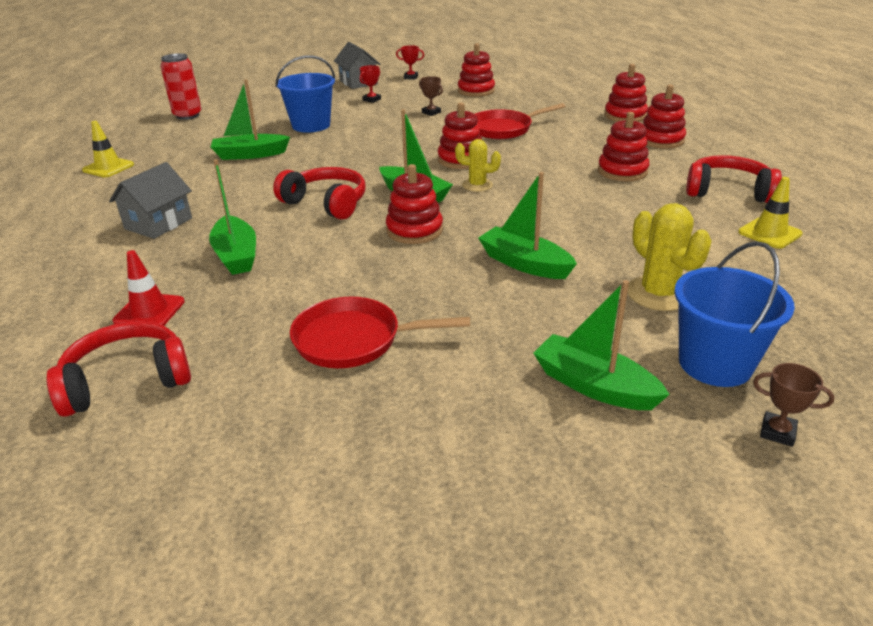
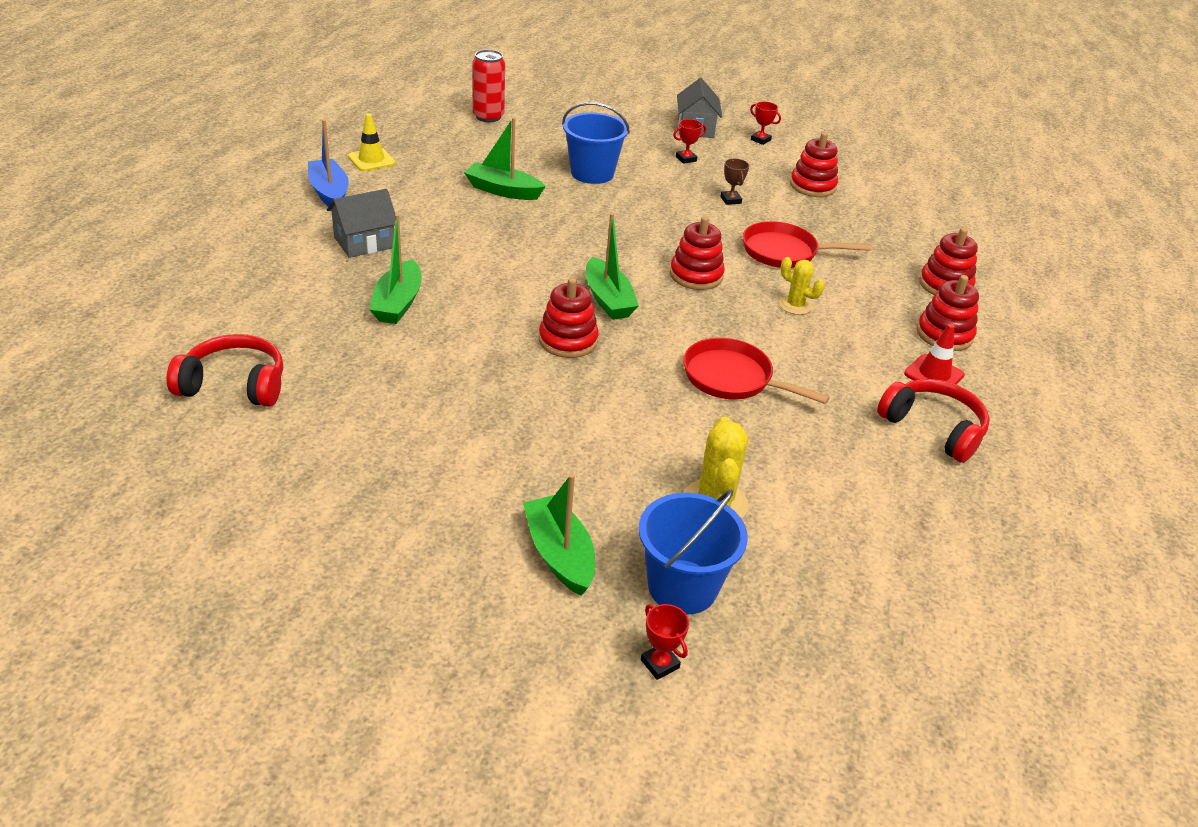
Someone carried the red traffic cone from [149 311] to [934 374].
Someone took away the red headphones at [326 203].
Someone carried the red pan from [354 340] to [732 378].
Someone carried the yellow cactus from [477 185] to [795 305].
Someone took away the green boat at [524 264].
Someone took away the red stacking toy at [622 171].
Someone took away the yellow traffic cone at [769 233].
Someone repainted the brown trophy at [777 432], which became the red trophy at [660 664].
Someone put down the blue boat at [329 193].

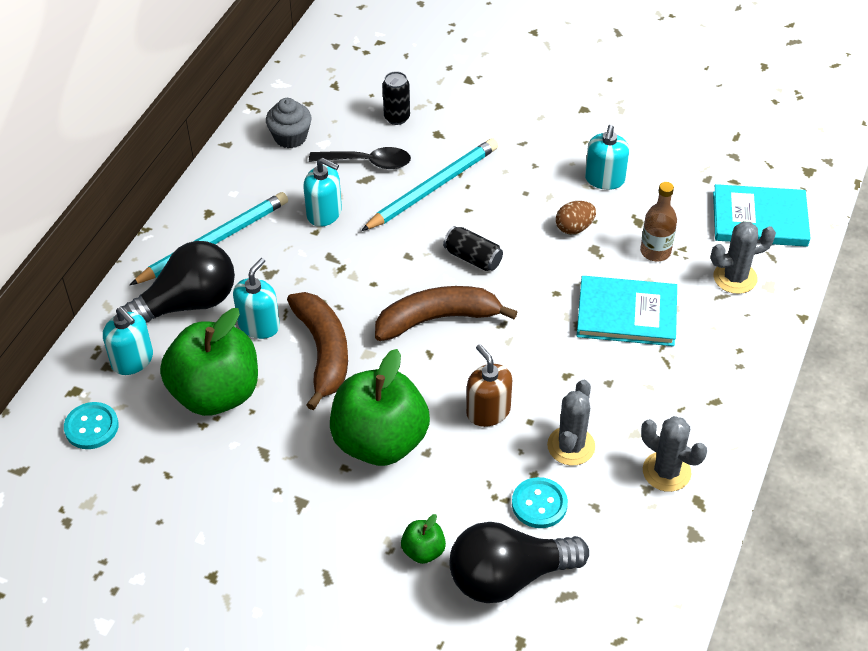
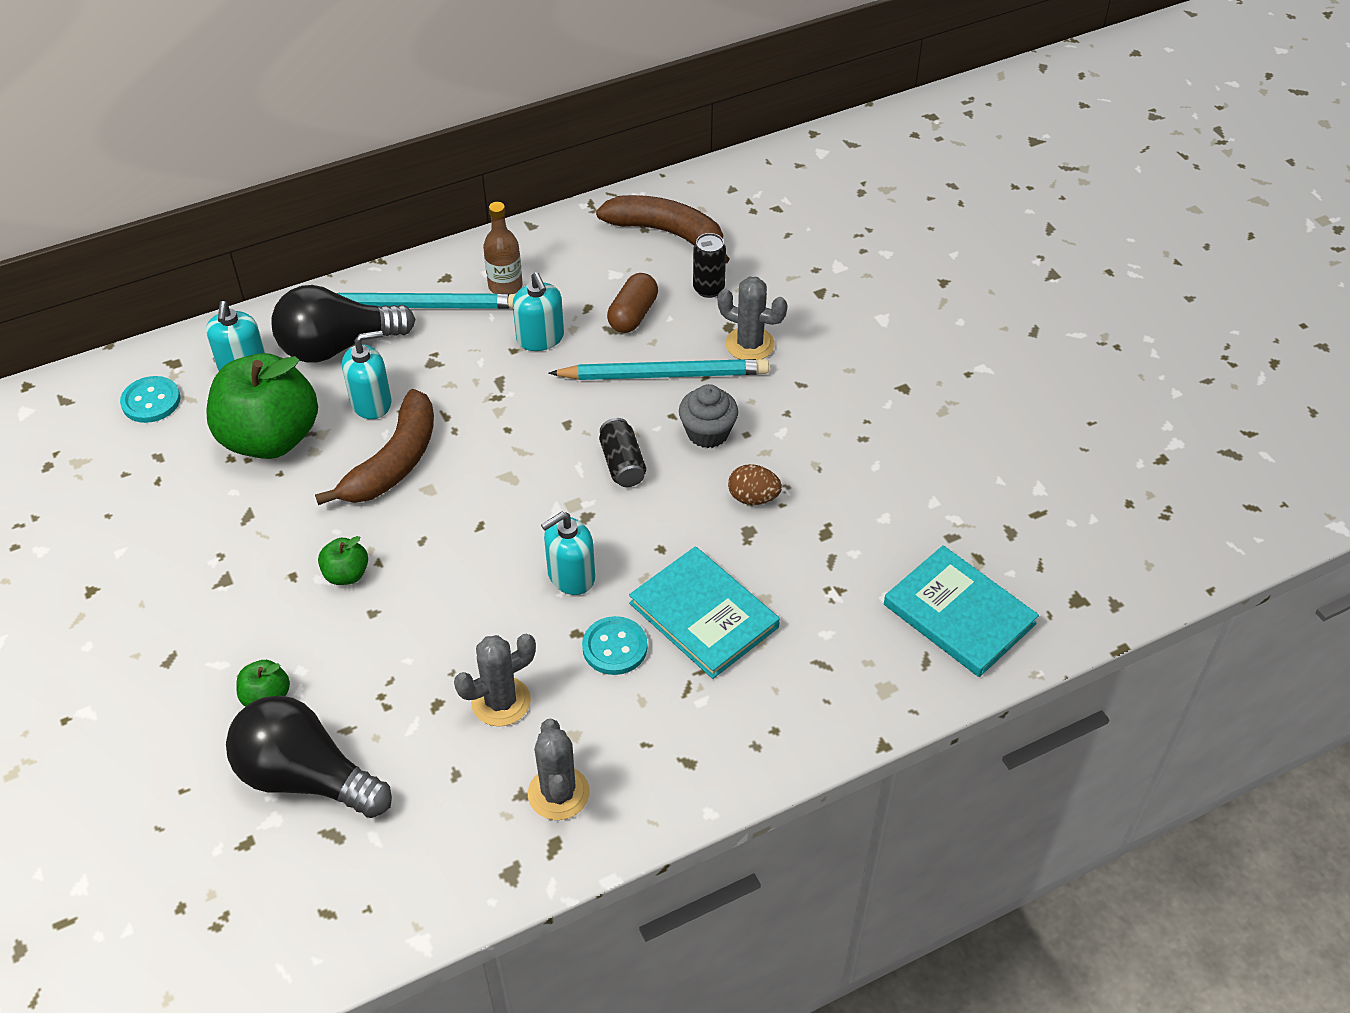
Someone rotated the black light bulb at [187 304] by 150 degrees clockwise.
Someone carried the grey cupcake from [290 137] to [708 433].
Someone swapped the black spoon at [368 162] for the brown capsule at [633 315].
Someone scaled the green apple at [380 441] by 0.43.
Someone carried the brown banana from [437 319] to [667 233].
Someone took away the brown soap dispenser at [488 411].
Someone carried the turquoise button from [539 504] to [615 647].
Someone carried the turquoise soap dispenser from [604 179] to [571 576].
Someone carried the brown bottle from [655 251] to [505 286].
Someone carried the grey cactus from [735 277] to [749 344].

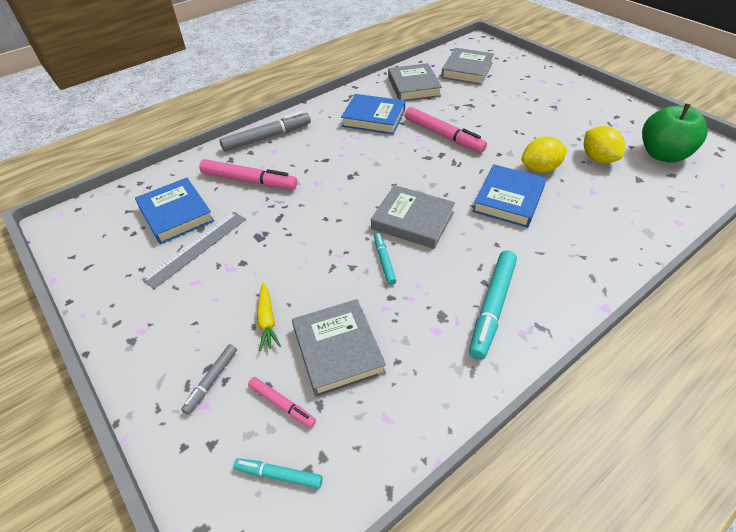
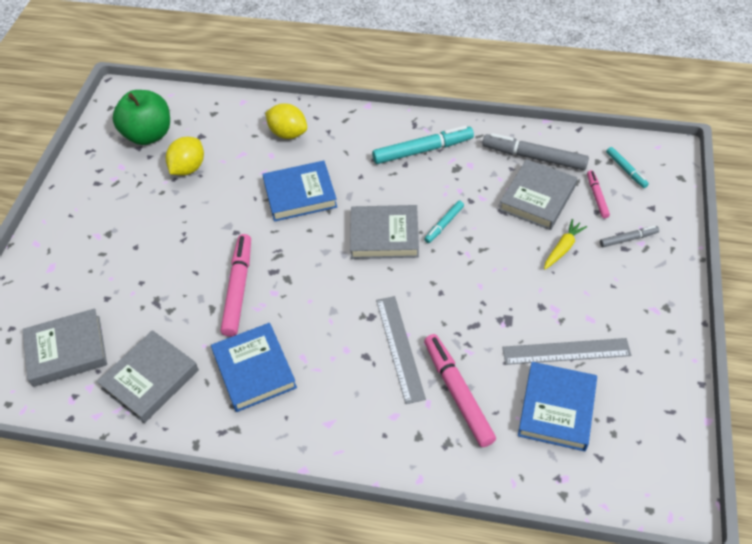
Someone carried the grey marker from [267 137] to [534 157].
Someone rotated the grey book at [412 220] by 75 degrees counterclockwise.
Someone carried the yellow lemon from [540 169] to [288 133].
Someone put down the grey ruler at [399 348].

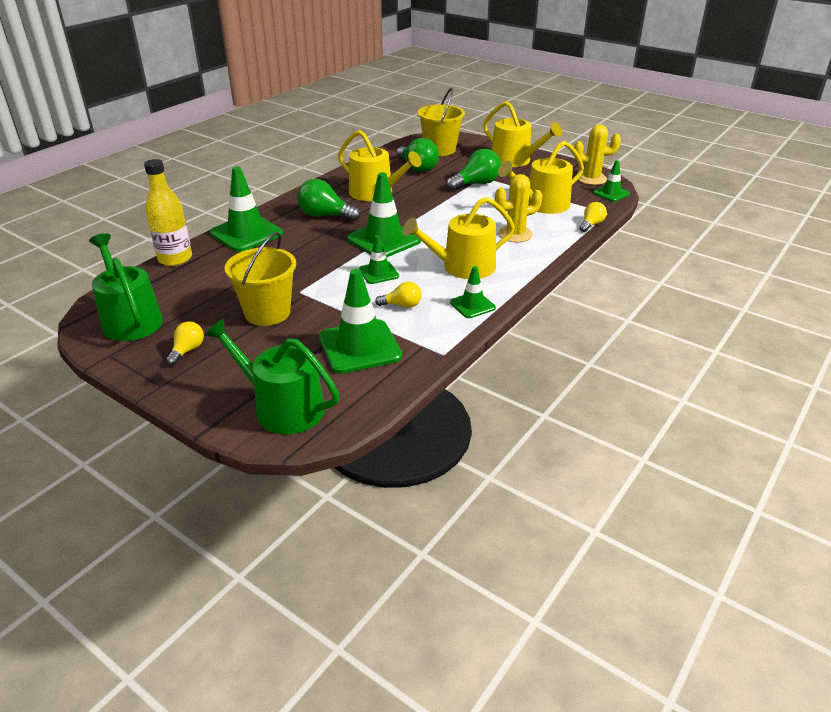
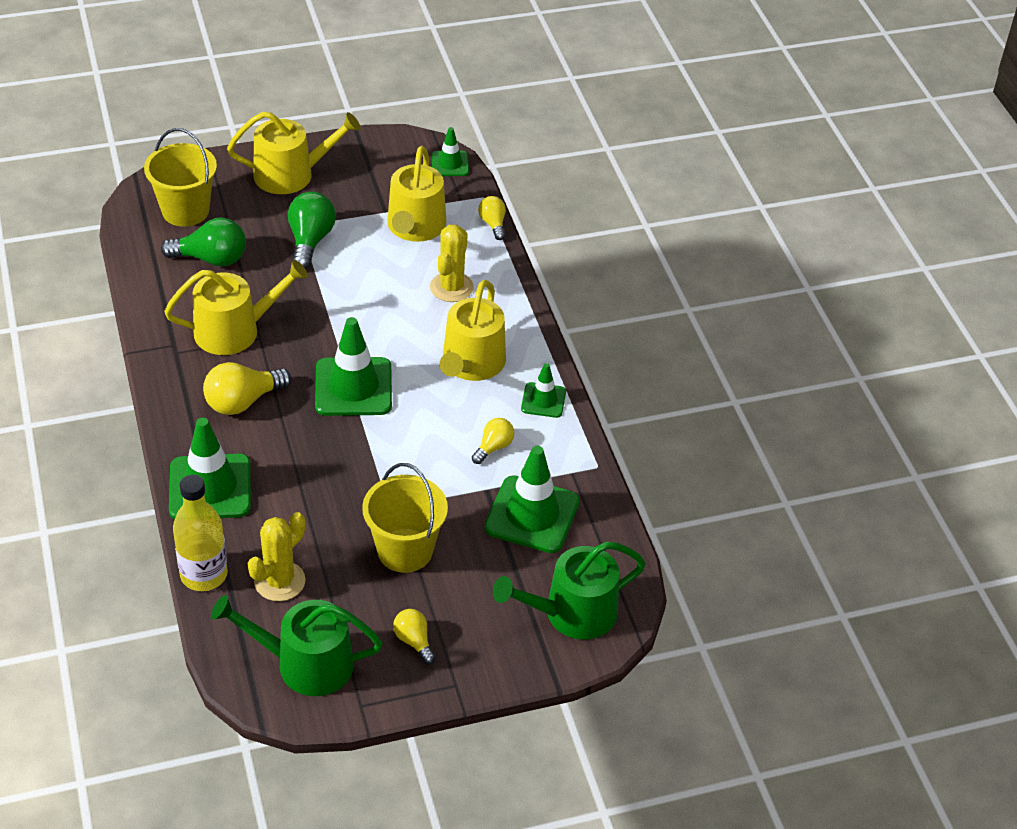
Someone repainted the green light bulb at [325 216], which became the yellow light bulb at [242 401].
Someone took away the green traffic cone at [378 273].
Someone carried the yellow cactus from [591 179] to [279 581].

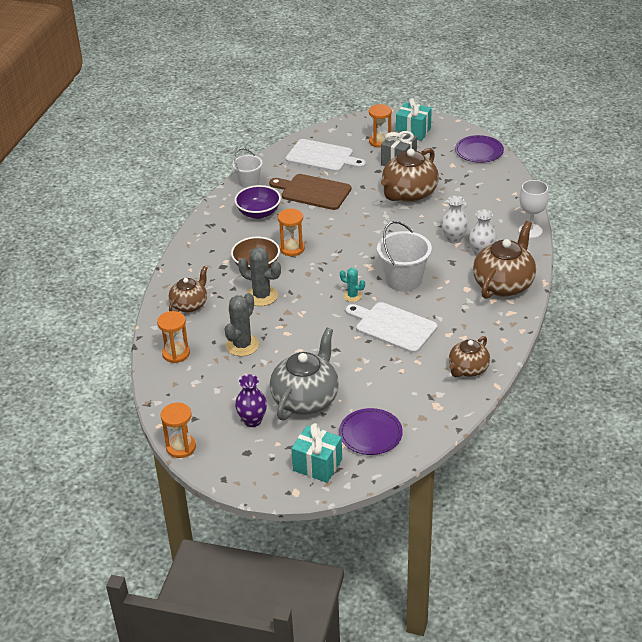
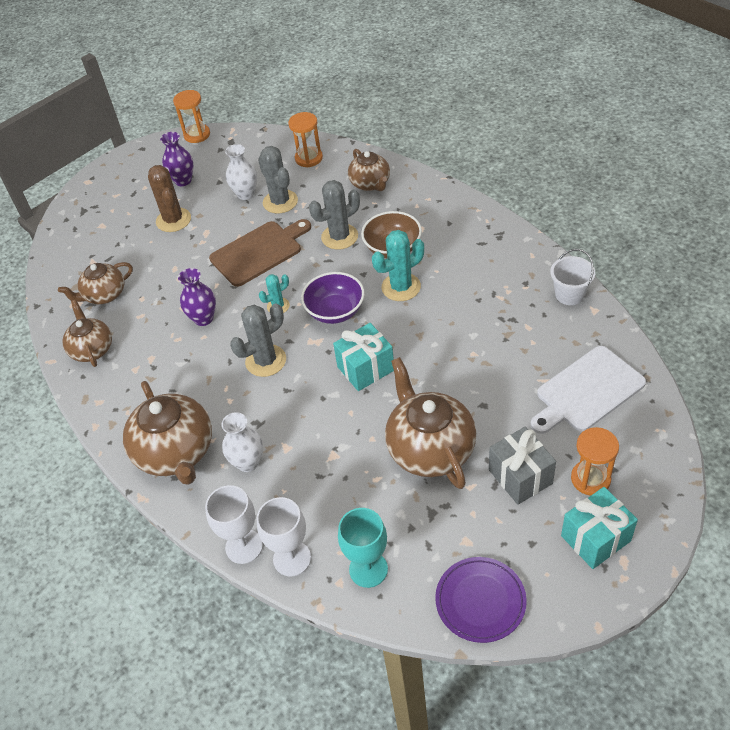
Someone carried the purple bowl from [258 213] to [335 311].
Someone carried the brown cutting board from [313 192] to [259 252].
Someone swapped the grey teapot at [306 399] for the brown cactus at [173 220].
Someone swapped the orange hourglass at [292 248] for the turquoise cactus at [401 287].
Someone carried the turquoise gift from [317 465] to [365 368].
Someone took away the purple plate at [370 434].
Someone swapped the white cutting board at [393 326] for the purple vase at [203 318].
Someone swapped the white bucket at [403 280] for the grey cactus at [266 361].
Someone carried the white vase from [453 239] to [245 194].
Someone put down the brown teapot at [104 295].
Someone put down the white goblet at [292 558].
Someone put down the turquoise goblet at [368 569].

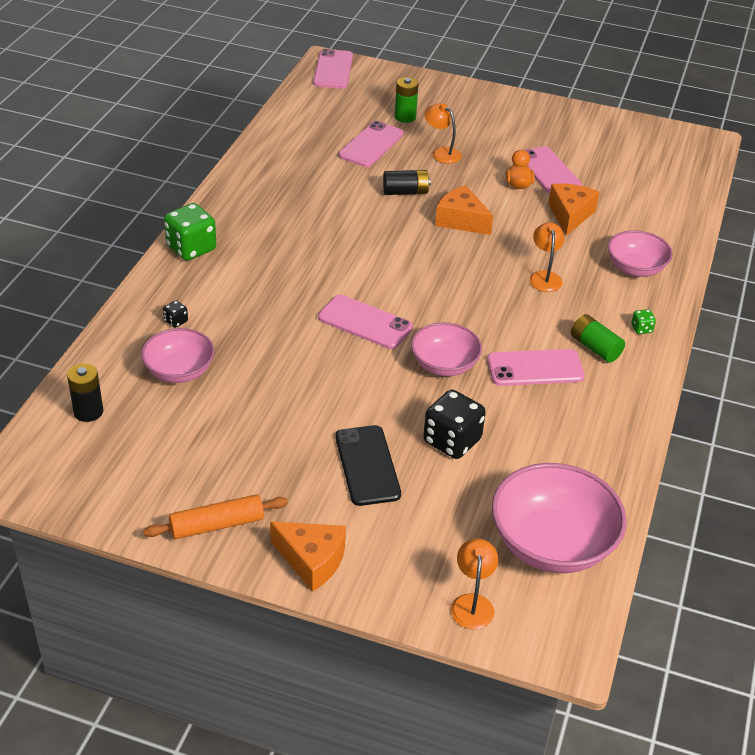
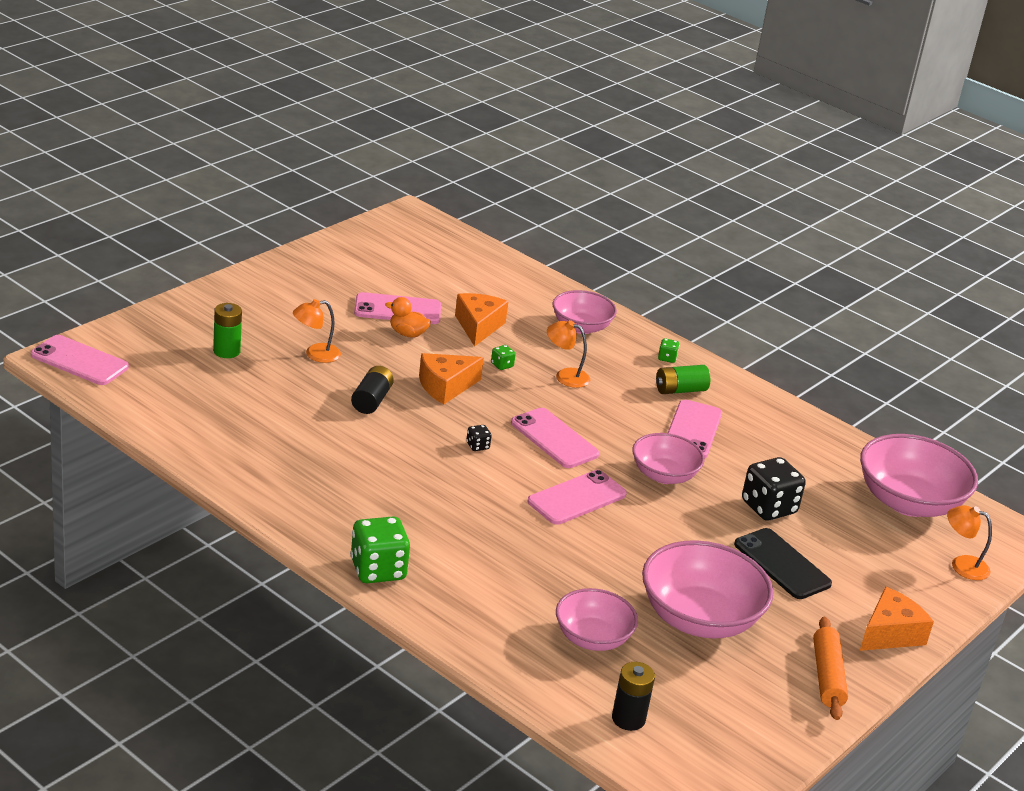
Someone carried the black dice from [176 321] to [477 446].
Someone rotated the black phone at [367 465] by 45 degrees clockwise.
Someone carried the pink phone from [371 145] to [554 439].
Someone rotated the orange cheese at [570 215] by 60 degrees clockwise.
Someone put down the green dice at [502 365].
Someone put down the pink bowl at [699 619].

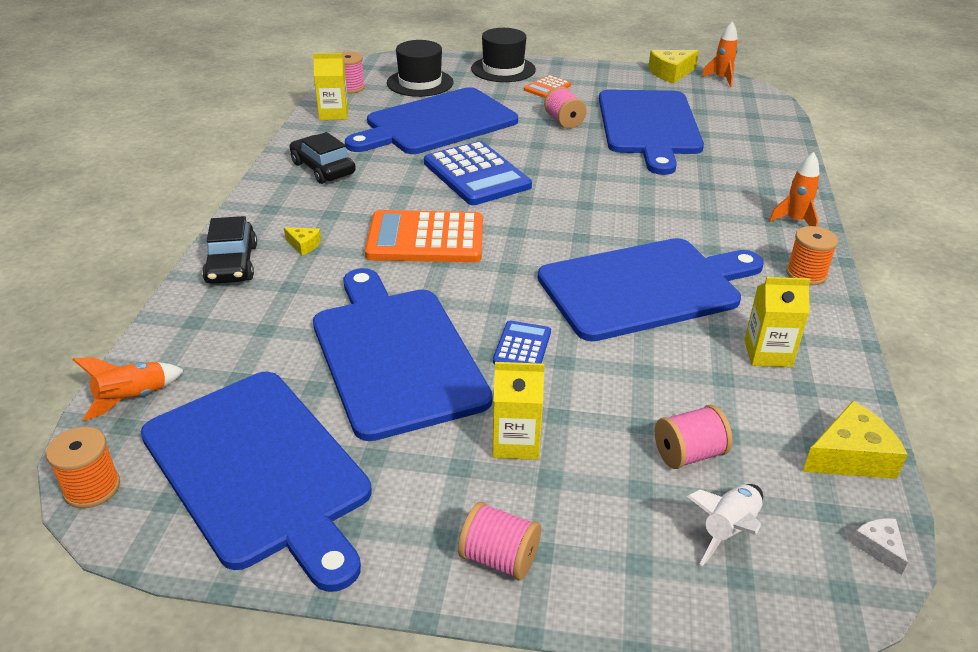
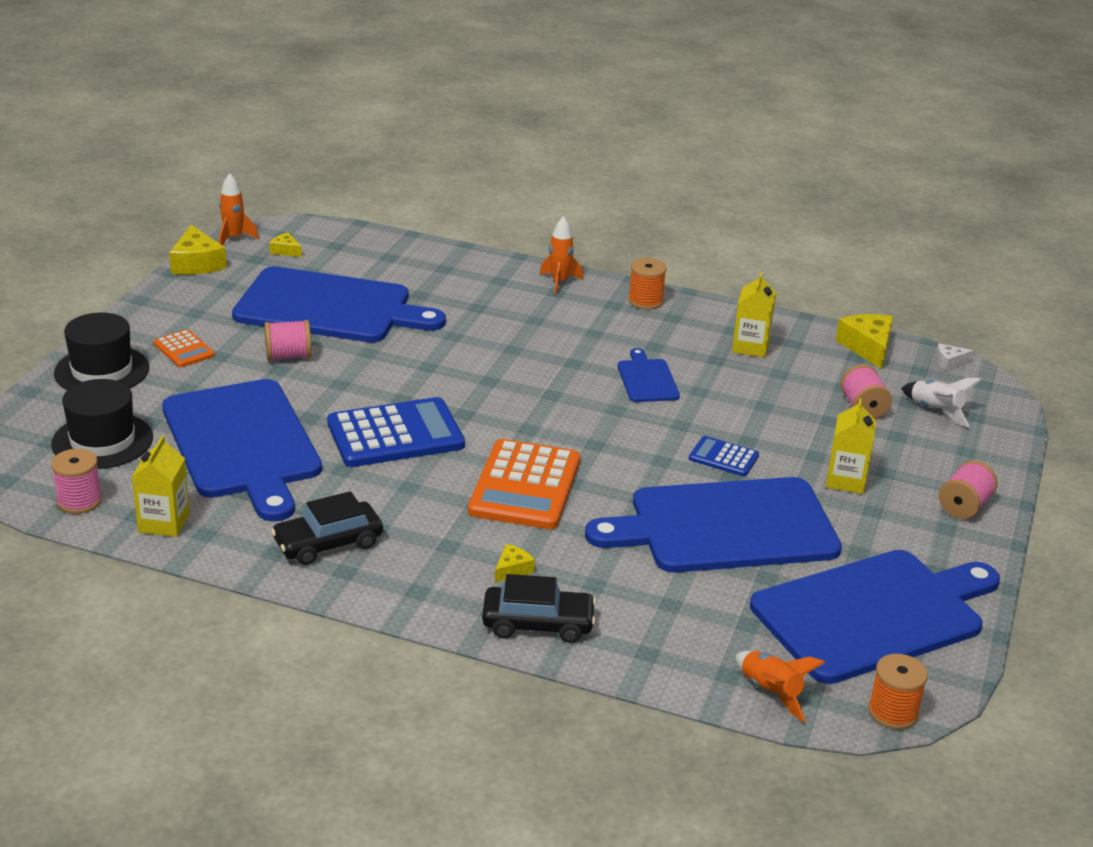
Someone scaled the blue cutting board at [645 287] by 0.44.
Someone put down the yellow cheese at [285 250].

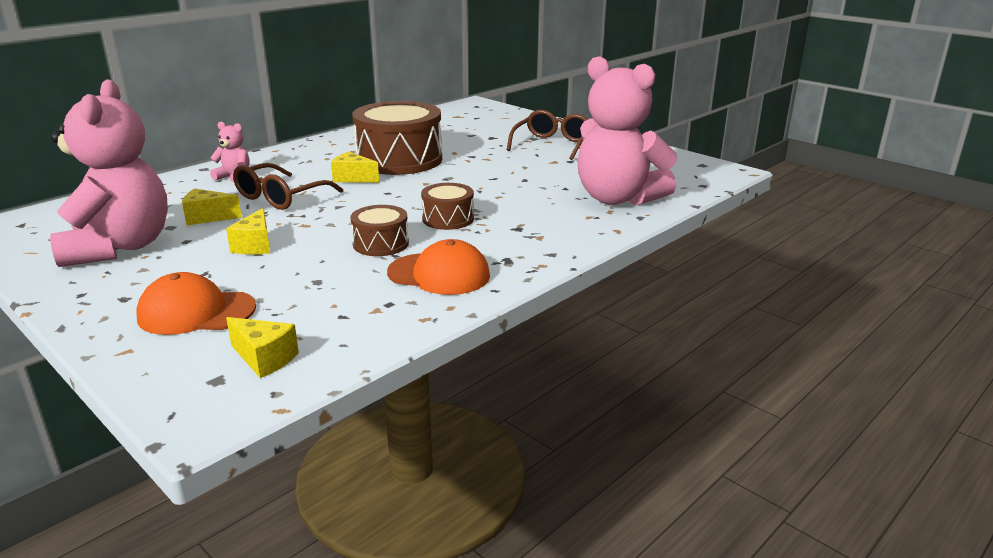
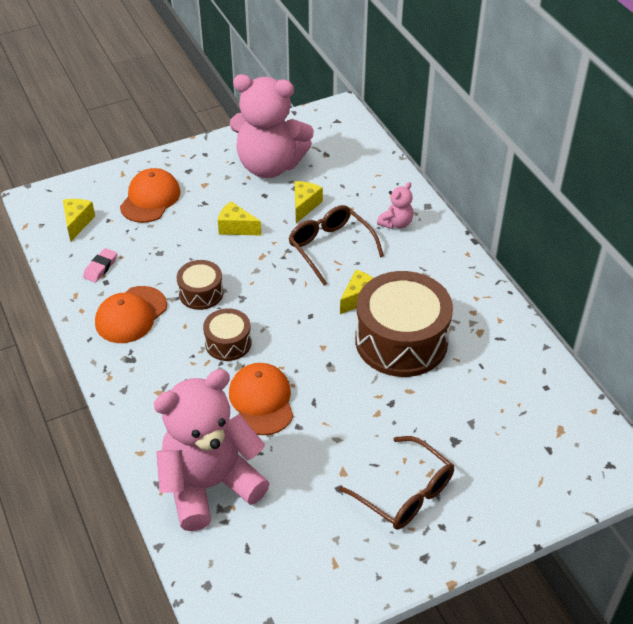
Someone rotated the yellow cheese at [264 359] by 135 degrees clockwise.
Someone put down the pink eraser at [100 267].
Someone put down the orange cap at [261 400].

